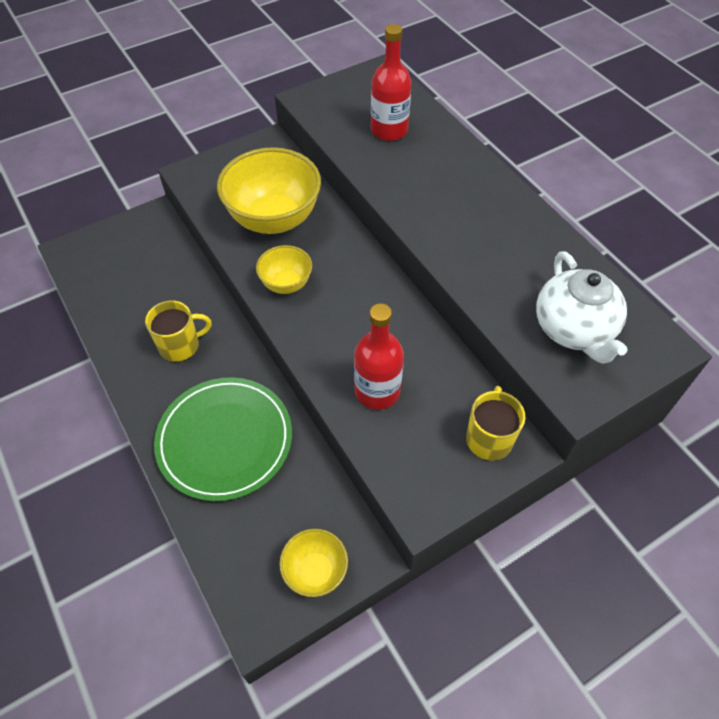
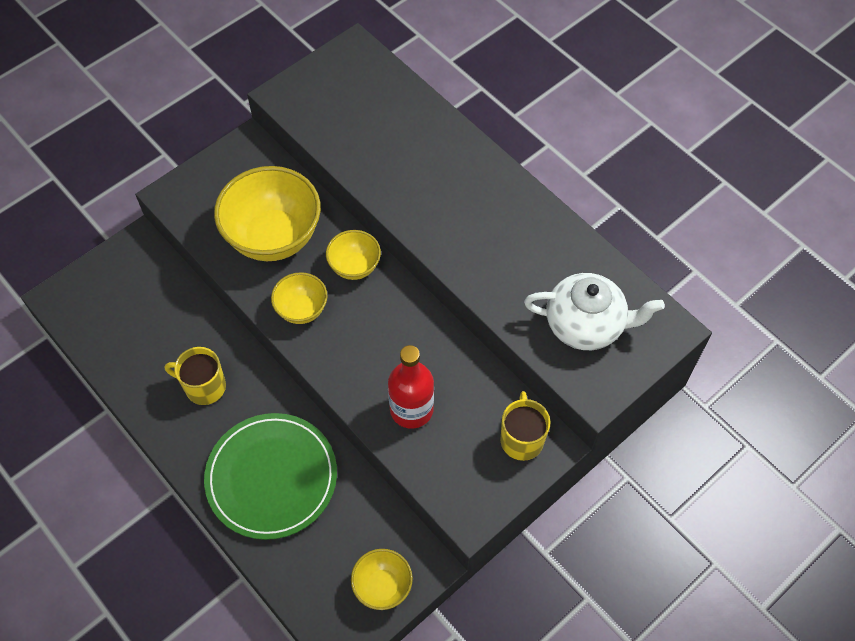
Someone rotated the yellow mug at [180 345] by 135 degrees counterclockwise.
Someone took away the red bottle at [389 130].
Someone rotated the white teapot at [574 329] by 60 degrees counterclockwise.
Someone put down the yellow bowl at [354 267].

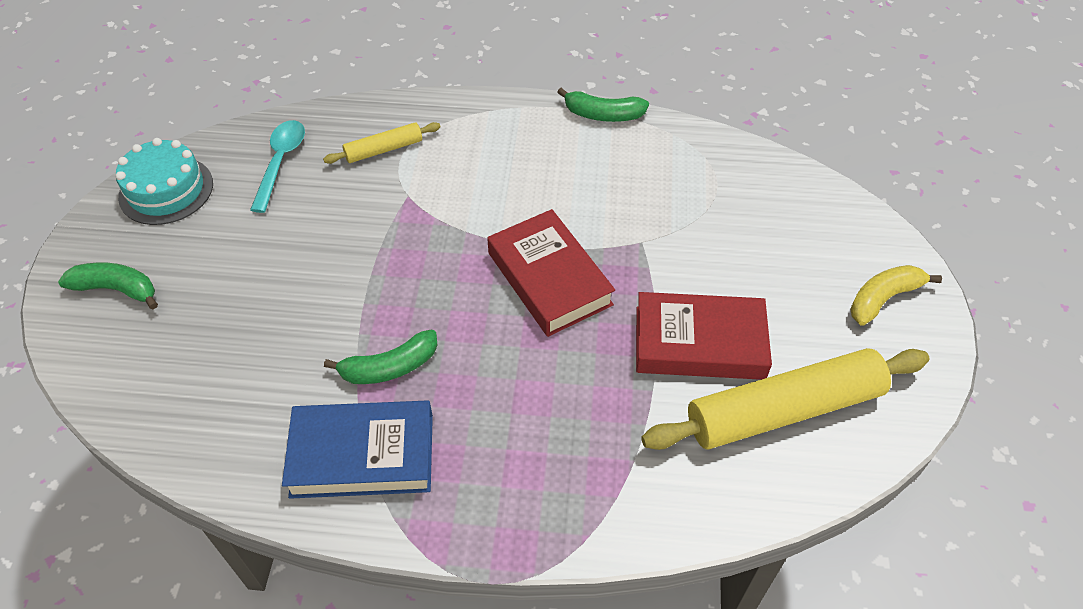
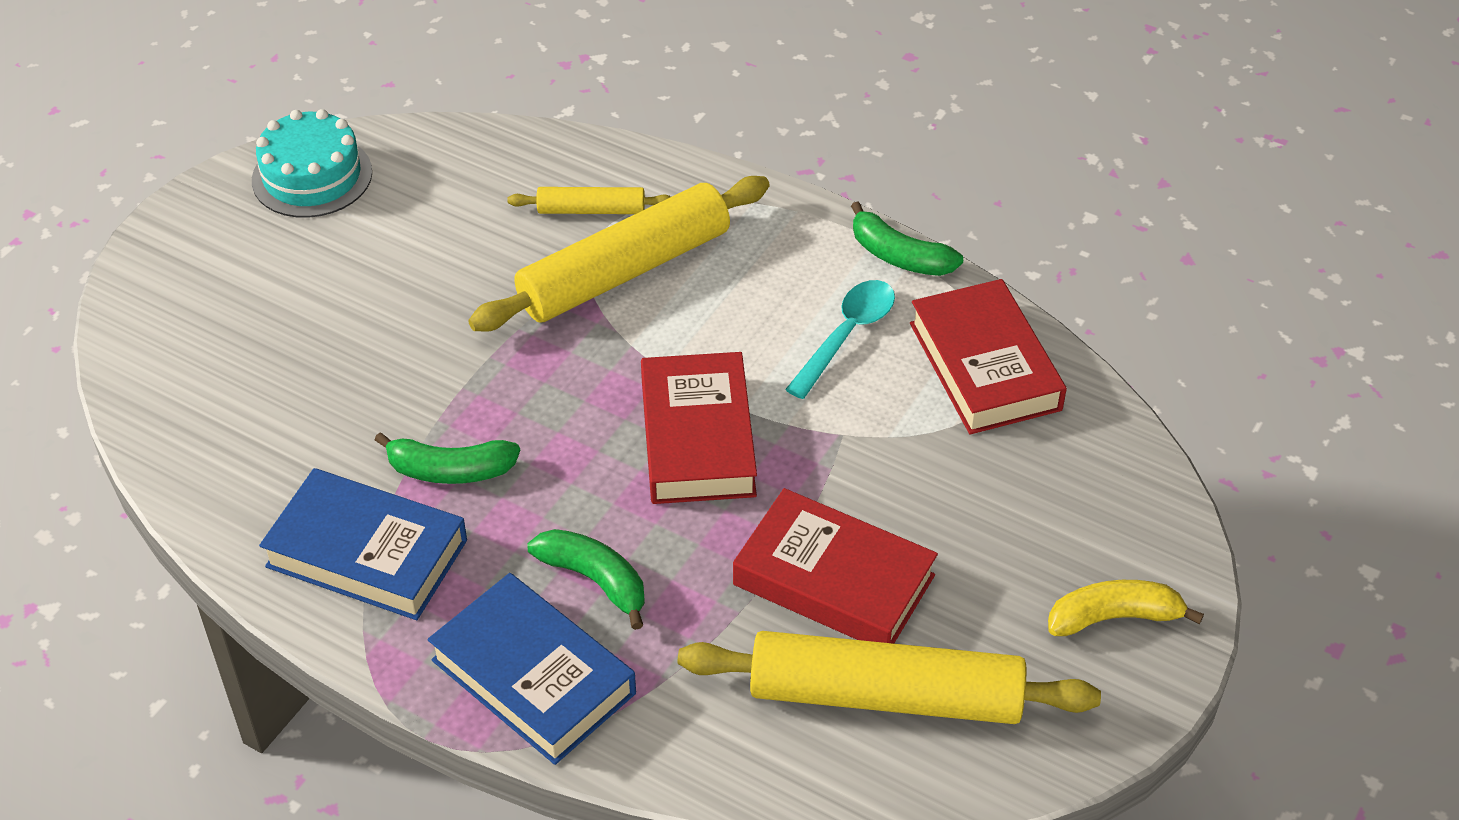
Someone carried the green banana from [117 289] to [595 580].
Someone carried the turquoise spoon from [281 162] to [847 335].
Someone put down the blue book at [533 676].
Someone put down the yellow rolling pin at [625 271].
Someone put down the red book at [985 366].

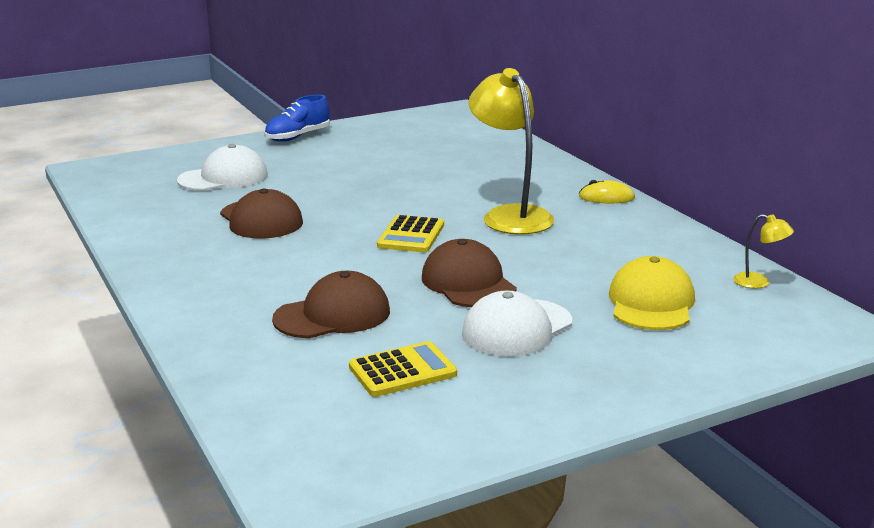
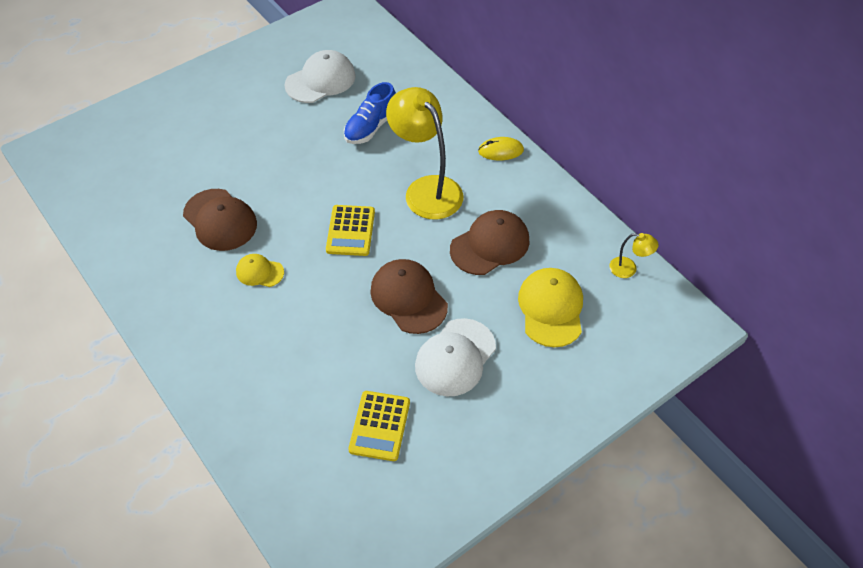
Someone carried the white cap from [223 178] to [320 80].
Someone carried the blue shoe from [298 137] to [371 127].
Someone carried the brown cap from [332 315] to [490 245].
Someone rotated the yellow calculator at [402 371] by 135 degrees clockwise.
Someone put down the yellow cap at [259 272].

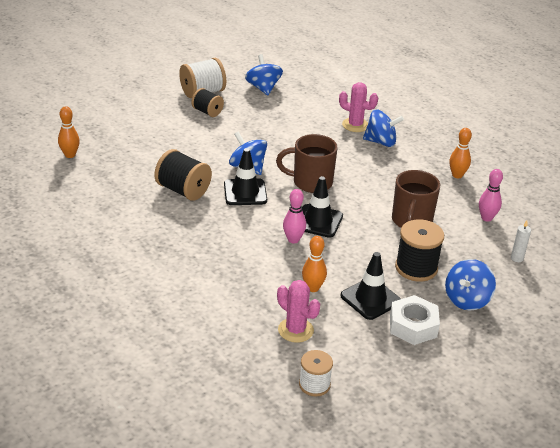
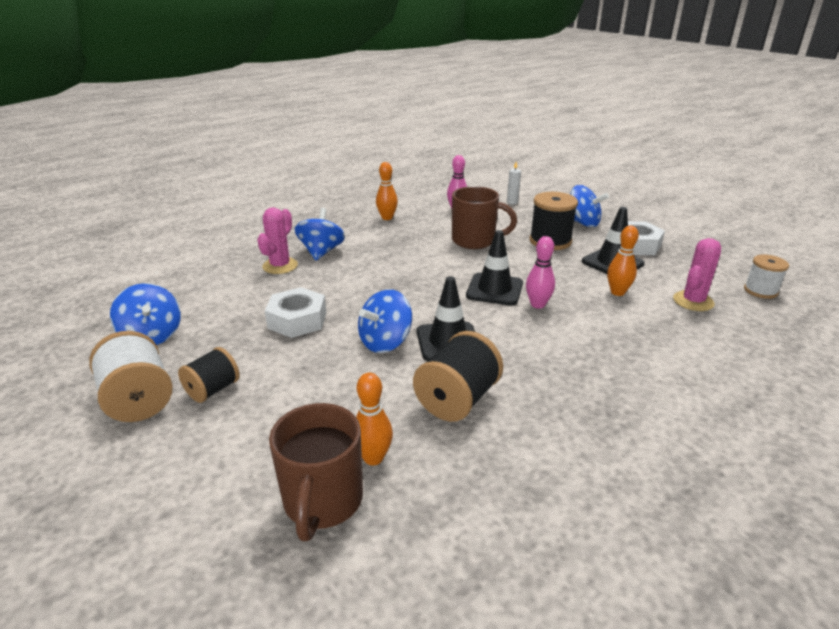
Someone carried the orange bowling pin from [70 155] to [373 458].
Someone rotated the blue spinning top at [263 88] by 105 degrees counterclockwise.
Someone carried the brown mug from [311 182] to [322 502].
Someone put down the white nut at [297 320].

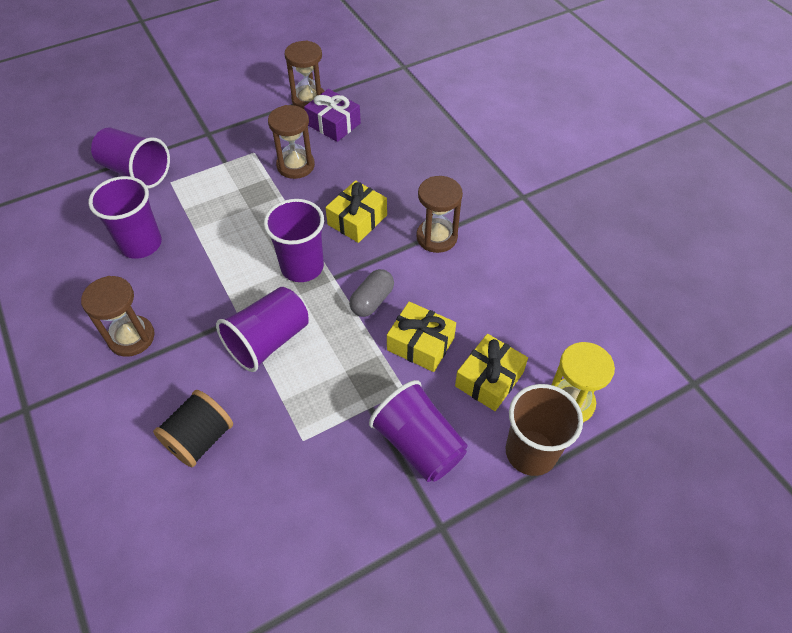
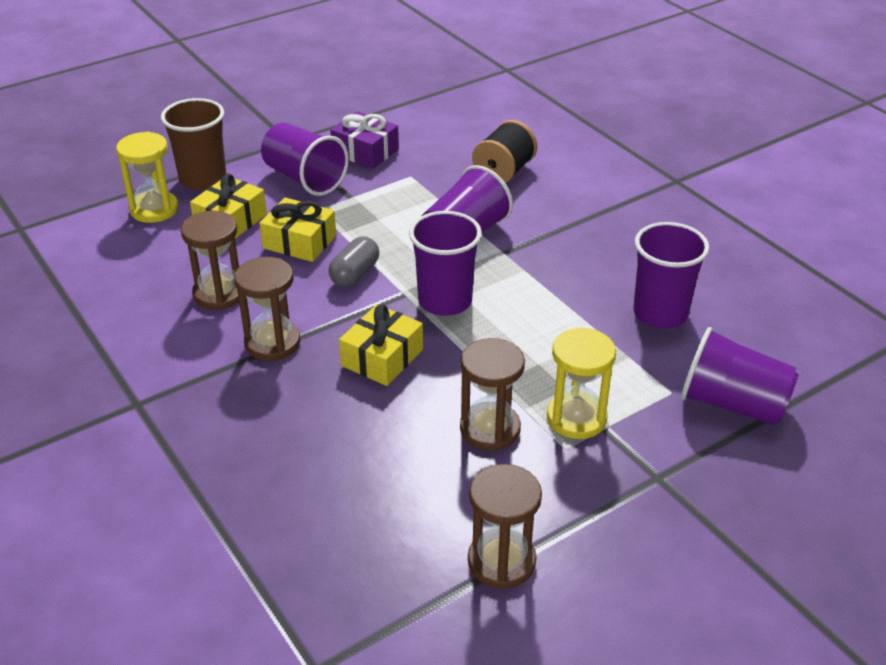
Someone carried the brown hourglass from [131 337] to [219 293].
Someone carried the purple gift from [333 124] to [365 151].
Someone put down the yellow hourglass at [576 418].

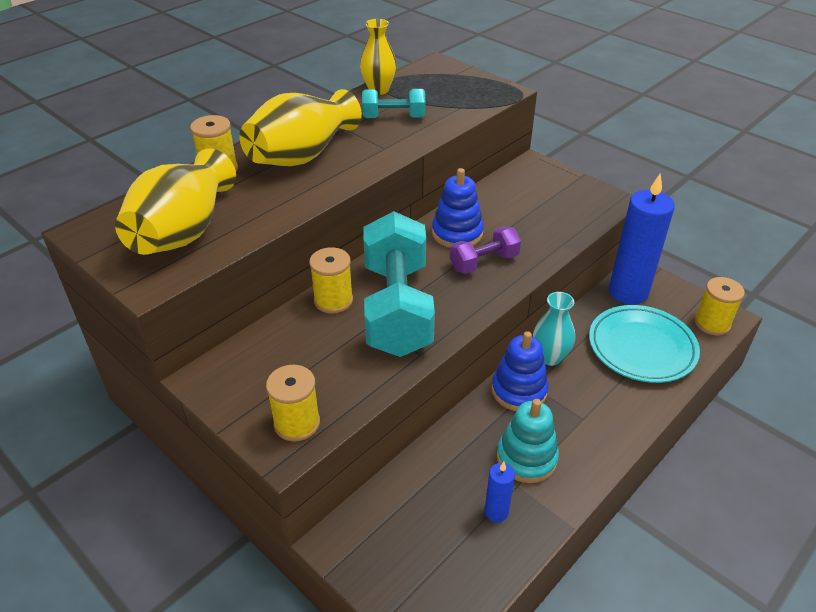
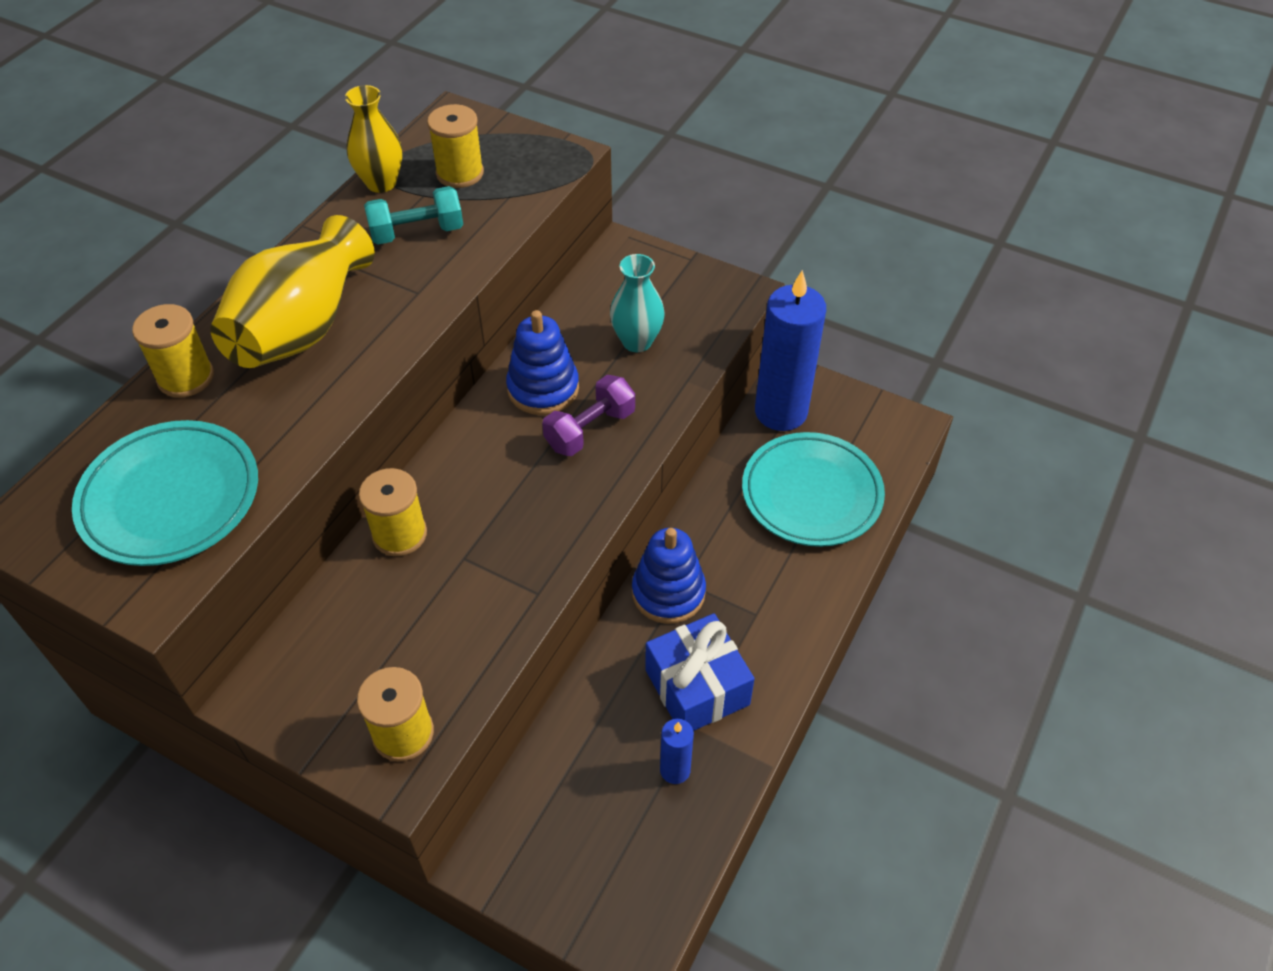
Someone swapped the yellow vase at [184 231] for the turquoise plate at [170 498].
Someone took away the turquoise dumbbell at [397 308].
Someone swapped the turquoise stacking toy at [526 458] for the blue gift at [697 687].
Someone carried the turquoise vase from [550 357] to [637 341].
Someone carried the yellow spool from [712 323] to [460 173].

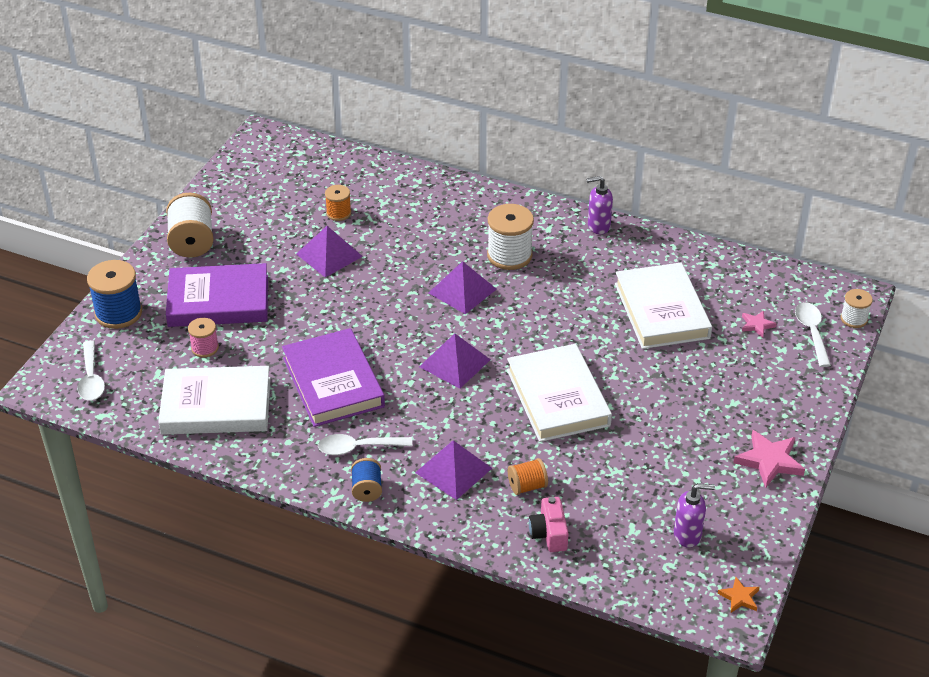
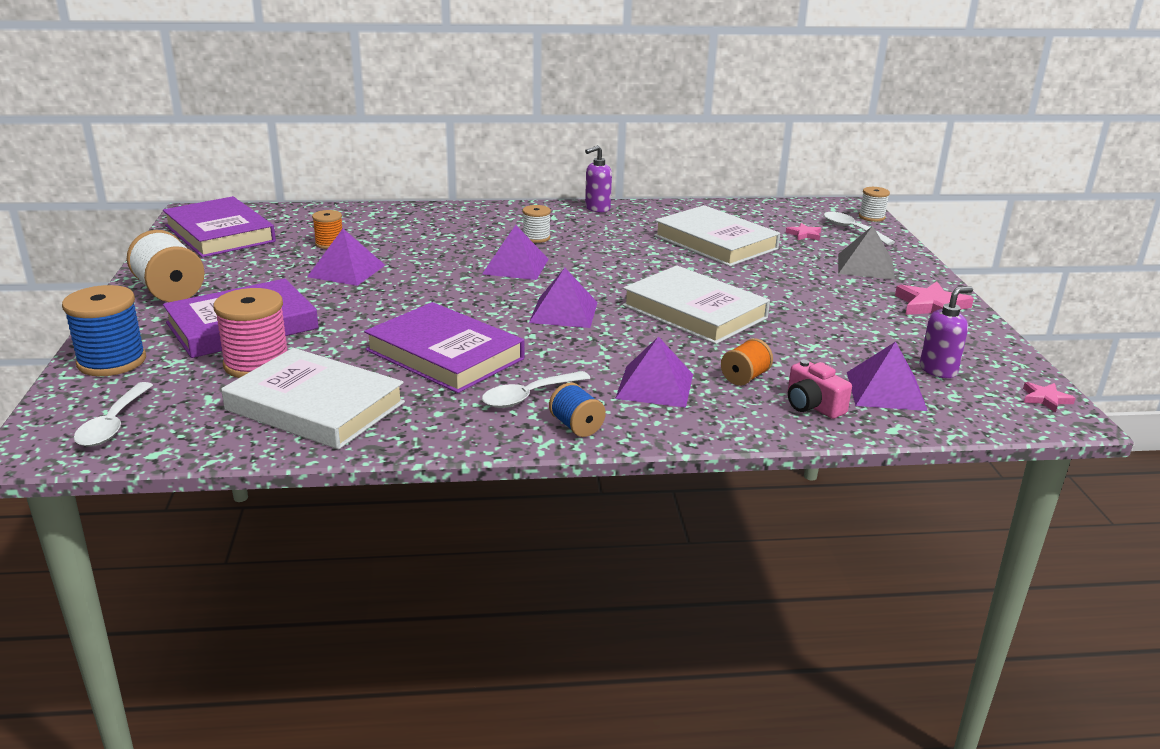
Someone rotated the white spoon at [91 379] by 45 degrees clockwise.
Someone rotated the white book at [216 406] by 60 degrees clockwise.
Someone scaled the pink spool at [205 348] by 1.76.
Someone scaled the white spool at [509 255] by 0.57.
Someone repainted the orange star at [739 597], which became the pink star at [1045 399].
Someone put down the purple book at [220 233].
Someone put down the grey pyramid at [865 266].
Someone put down the purple pyramid at [886 391].

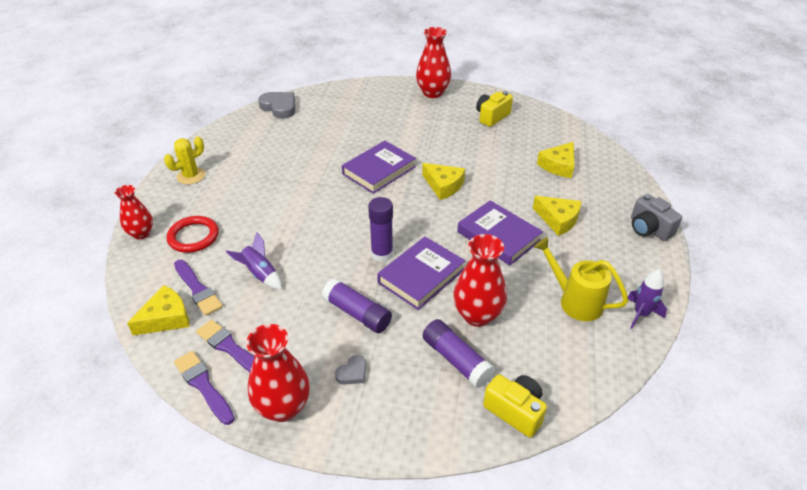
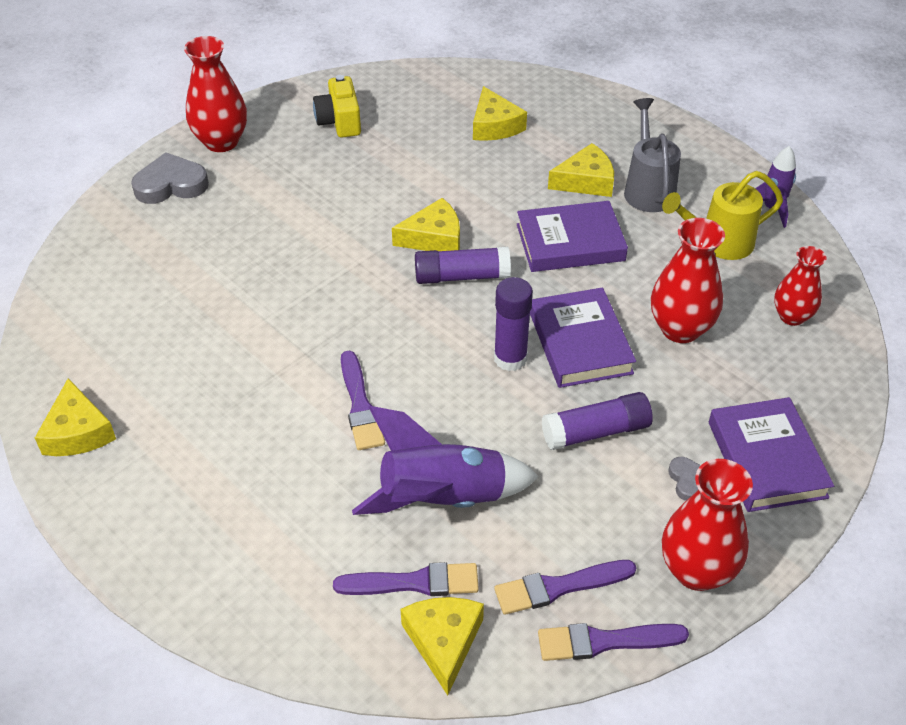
Someone carried the red vase from [141 233] to [792 316].
Someone took away the yellow cactus at [191 176].
Someone took away the red ring at [193 237].
Someone scaled the purple rocket at [260 274] by 1.82.
Someone carried the grey heart from [279 107] to [171 185].
Someone carried the purple book from [379 170] to [766 459].
Someone carried the purple glue stick from [456 360] to [462 276].
Someone took away the yellow camera at [515 411].
Someone took away the grey camera at [649 229].
Someone put down the yellow cheese at [78 432].
Someone put down the purple brush at [360 405].
Someone put down the grey watering can at [648 188].

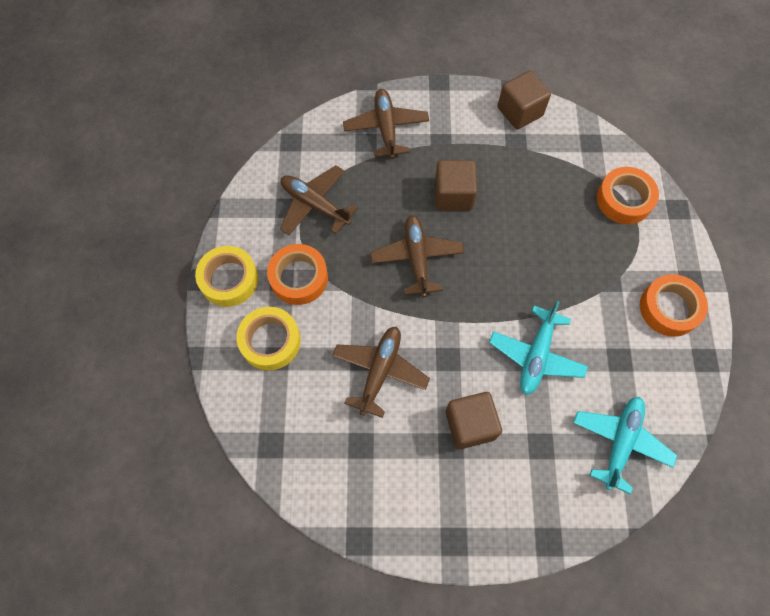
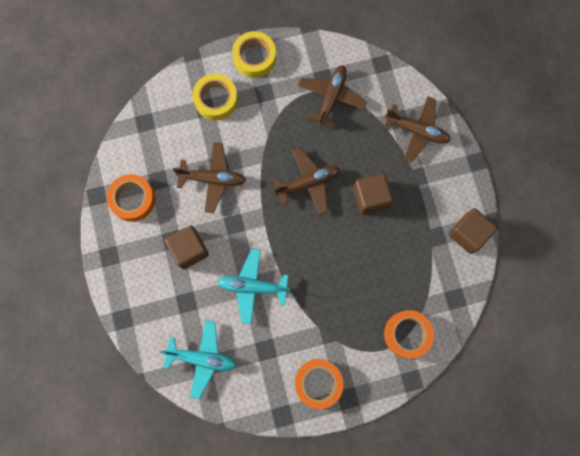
Someone carried the orange tape from [299 277] to [133 199].
Someone rotated the brown plane at [386 128] by 45 degrees clockwise.

